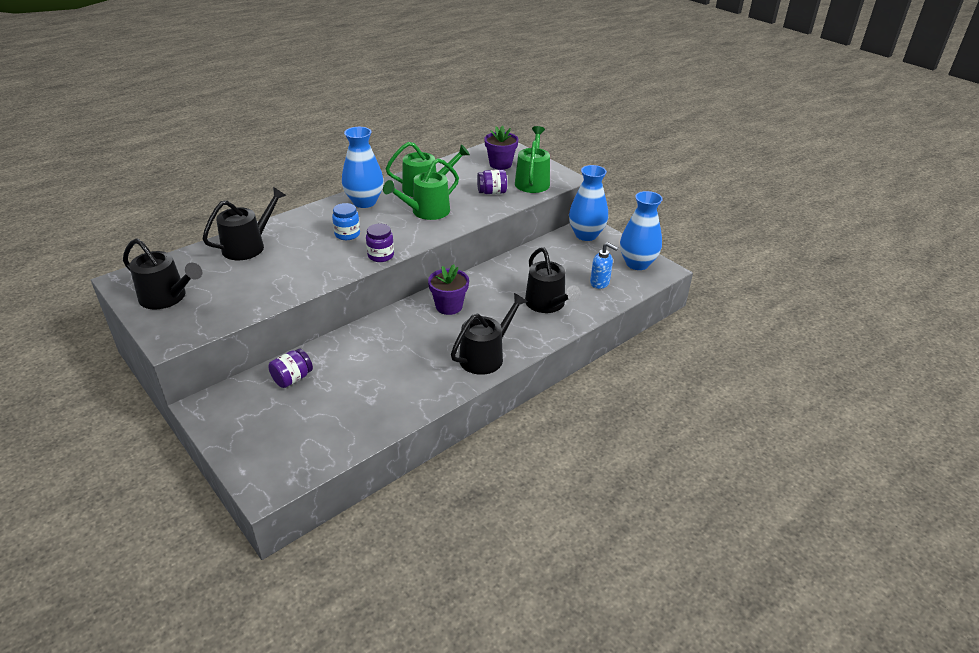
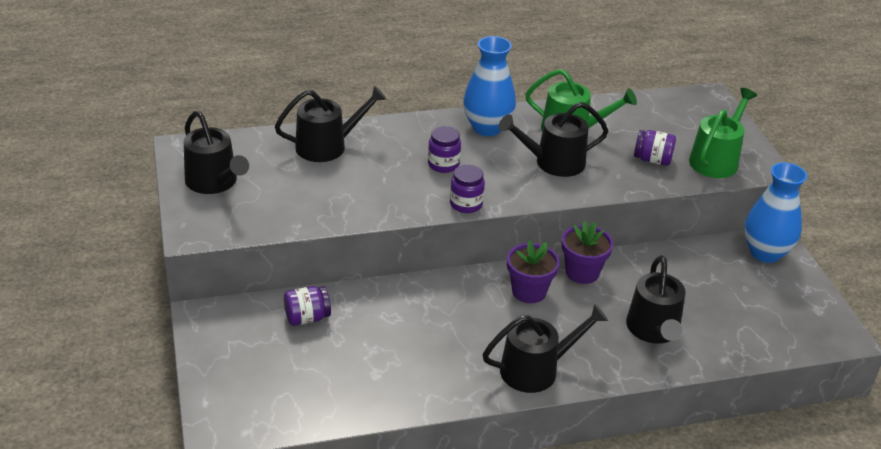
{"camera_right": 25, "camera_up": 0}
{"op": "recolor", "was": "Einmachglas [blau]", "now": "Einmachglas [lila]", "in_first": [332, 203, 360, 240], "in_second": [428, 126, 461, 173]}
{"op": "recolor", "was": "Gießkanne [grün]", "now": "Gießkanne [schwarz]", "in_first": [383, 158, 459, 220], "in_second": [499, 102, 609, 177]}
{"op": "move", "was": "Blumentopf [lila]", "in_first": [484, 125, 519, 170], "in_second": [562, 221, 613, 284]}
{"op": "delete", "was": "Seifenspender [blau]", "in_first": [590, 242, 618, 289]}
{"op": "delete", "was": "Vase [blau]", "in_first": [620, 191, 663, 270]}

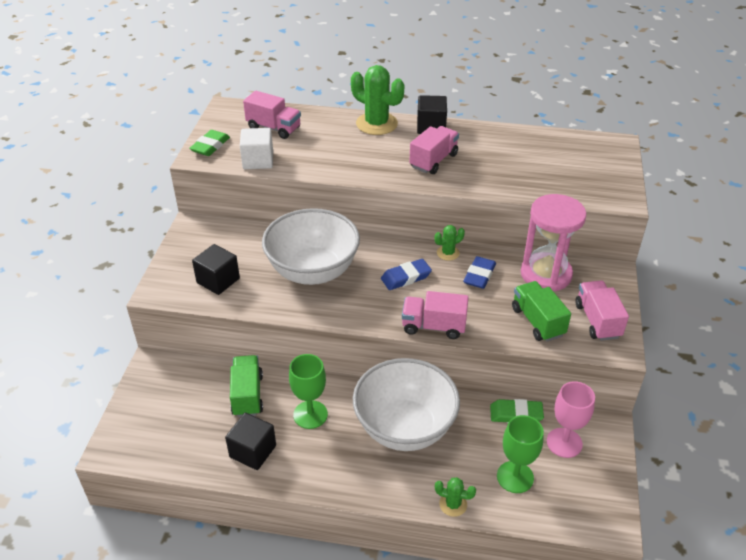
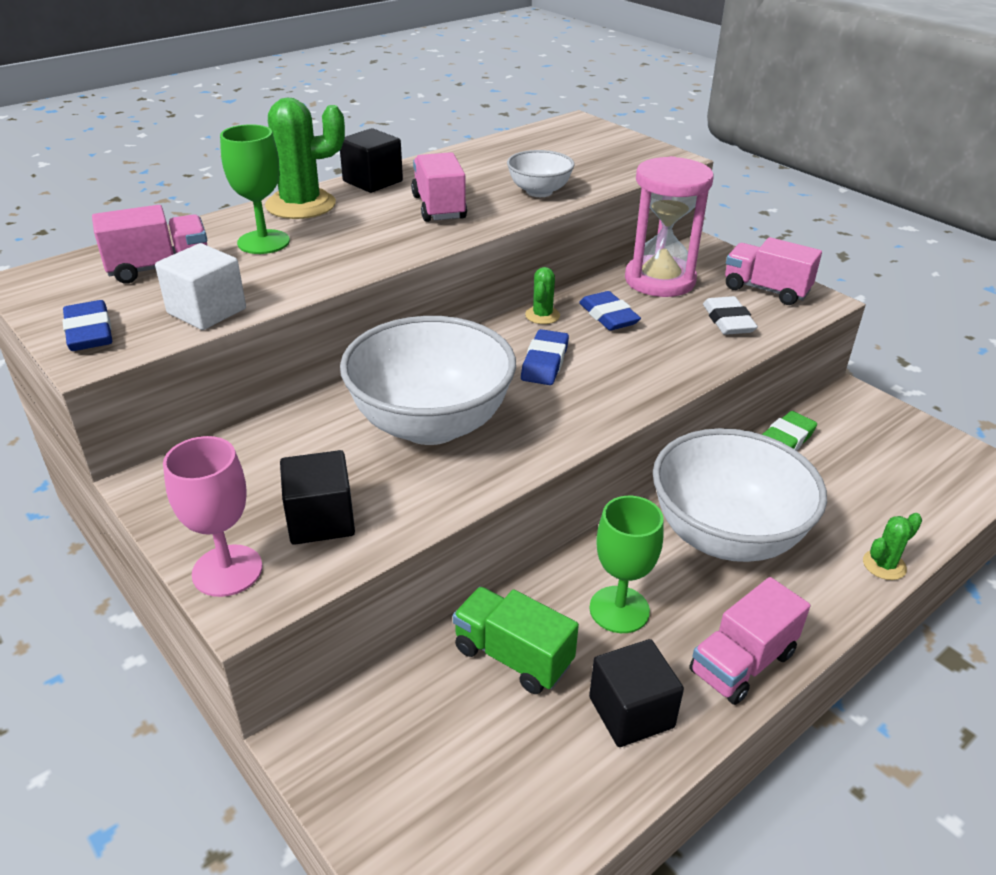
{"camera_right": -50, "camera_up": -5}
{"op": "recolor", "was": "Radiergummi [grün]", "now": "Radiergummi [blau]", "in_first": [189, 130, 230, 156], "in_second": [62, 300, 112, 351]}
{"op": "move", "was": "Kelch [rosa]", "in_first": [547, 381, 595, 458], "in_second": [163, 436, 262, 597]}
{"op": "move", "was": "Kelch [grün]", "in_first": [497, 415, 544, 493], "in_second": [220, 124, 290, 254]}
{"op": "insert", "now": "Schüssel [weiß]", "in_second": [507, 150, 575, 197]}
{"op": "move", "was": "Lastwagen [rosa]", "in_first": [402, 291, 469, 339], "in_second": [689, 577, 810, 705]}
{"op": "replace", "was": "Lastwagen [grün]", "now": "Radiergummi [weiß]", "in_first": [512, 281, 571, 342], "in_second": [703, 296, 758, 335]}

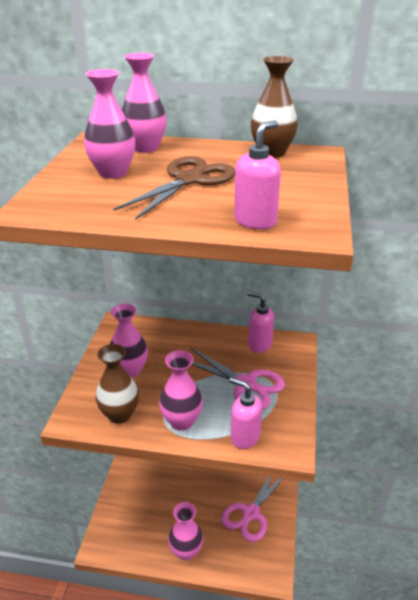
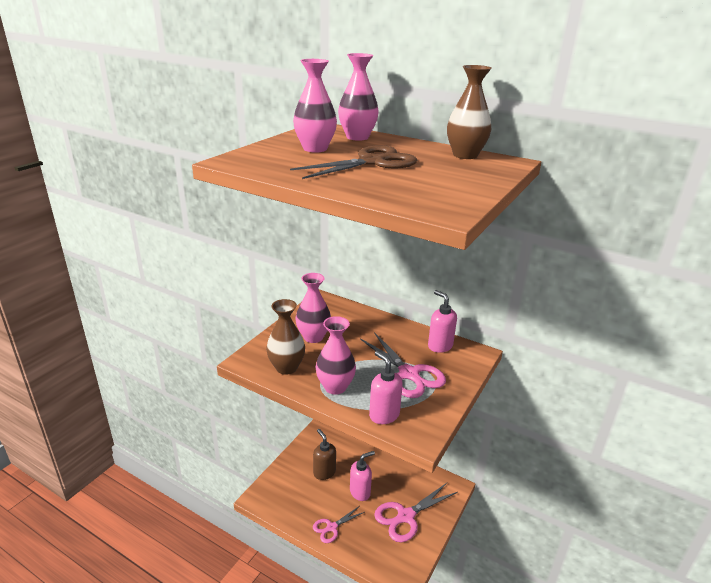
{"camera_right": 20, "camera_up": -5}
{"op": "insert", "now": "Seifenspender [braun]", "in_second": [313, 429, 336, 480]}
{"op": "replace", "was": "Vase [rosa]", "now": "Schere [rosa]", "in_first": [168, 502, 203, 560], "in_second": [313, 507, 365, 543]}
{"op": "move", "was": "Seifenspender [rosa]", "in_first": [234, 120, 281, 229], "in_second": [350, 451, 375, 501]}

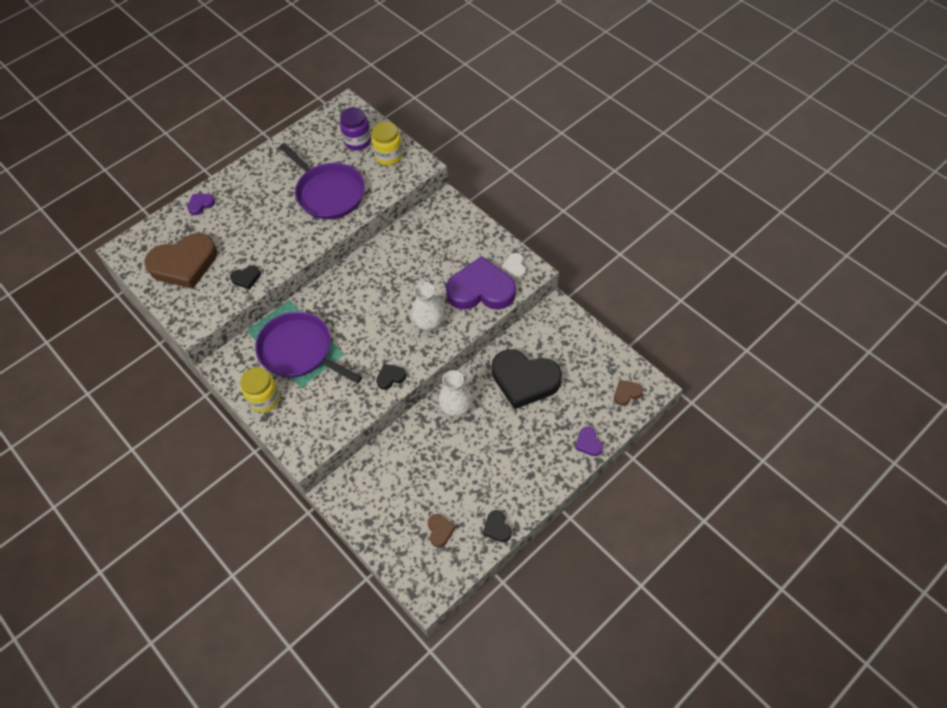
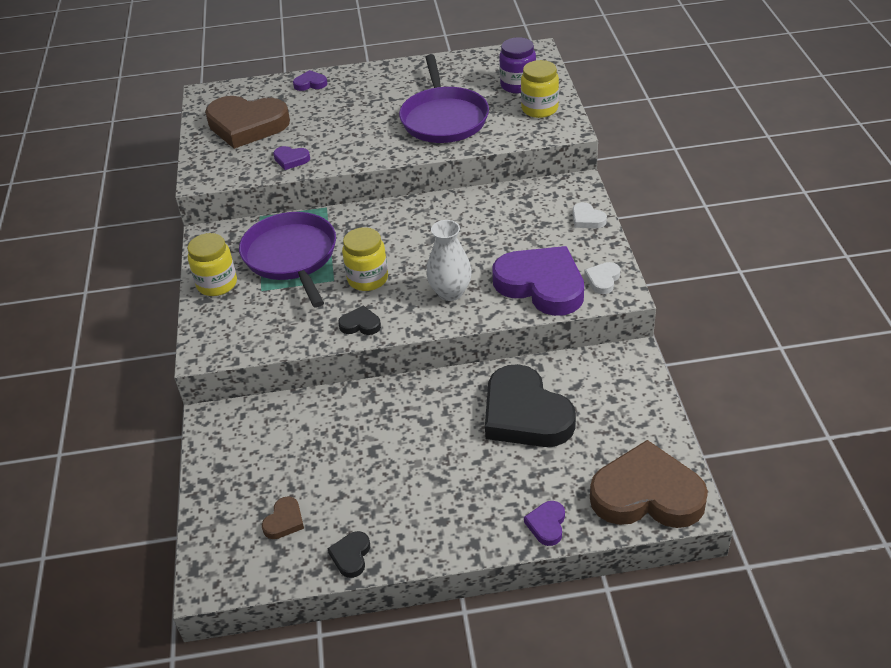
{"camera_right": 35, "camera_up": -15}
{"op": "recolor", "was": "Herz [schwarz]", "now": "Herz [lila]", "in_first": [230, 265, 261, 289], "in_second": [273, 146, 310, 170]}
{"op": "insert", "now": "Einmachglas [gelb]", "in_second": [342, 227, 388, 291]}
{"op": "insert", "now": "Herz [weiß]", "in_second": [573, 202, 607, 228]}
{"op": "resize", "was": "Herz [braun]", "in_first": [614, 380, 643, 406], "in_second": [590, 440, 708, 528], "ratio": 2.37}
{"op": "delete", "was": "Vase [weiß]", "in_first": [439, 370, 472, 417]}

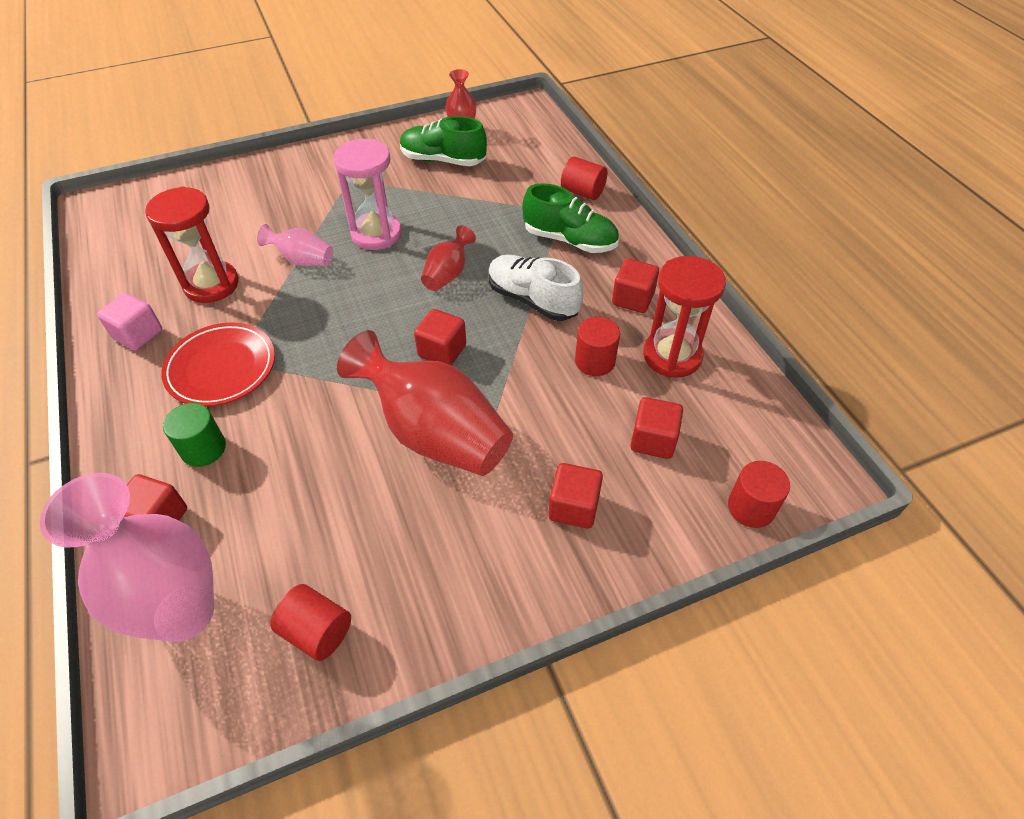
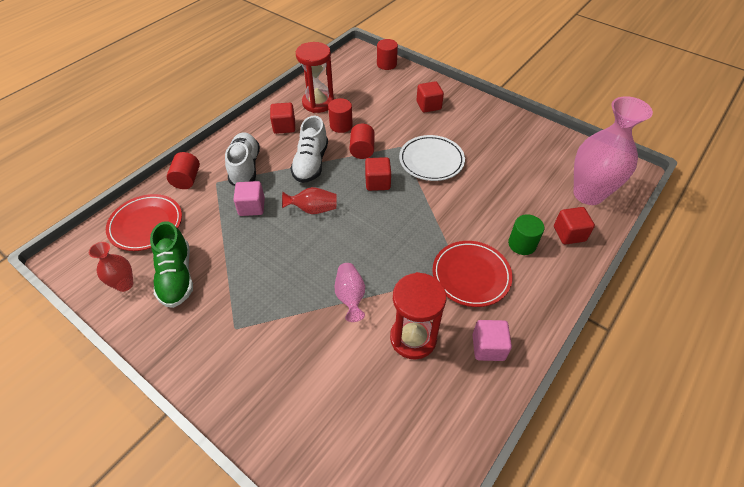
{"camera_right": -120, "camera_up": 0}
{"op": "insert", "now": "Teller [rot]", "in_second": [106, 194, 182, 251]}
{"op": "recolor", "was": "Schuh [grün]", "now": "Schuh [weiß]", "in_first": [522, 183, 619, 253], "in_second": [225, 132, 260, 186]}
{"op": "insert", "now": "Kubus [rosa]", "in_second": [233, 181, 265, 216]}
{"op": "move", "was": "Vollzylinder [rot]", "in_first": [270, 584, 351, 661], "in_second": [350, 124, 375, 159]}
{"op": "replace", "was": "Vase [rot]", "now": "Teller [weiß]", "in_first": [337, 330, 513, 476], "in_second": [399, 135, 465, 181]}
{"op": "delete", "was": "Sanduhr [rosa]", "in_first": [333, 139, 402, 250]}
{"op": "delete", "was": "Kubus [rot]", "in_first": [630, 397, 683, 459]}

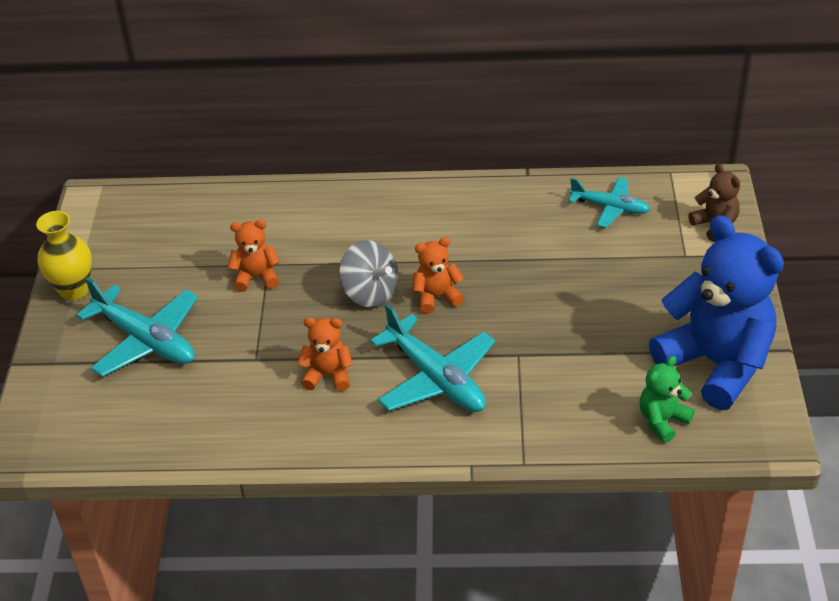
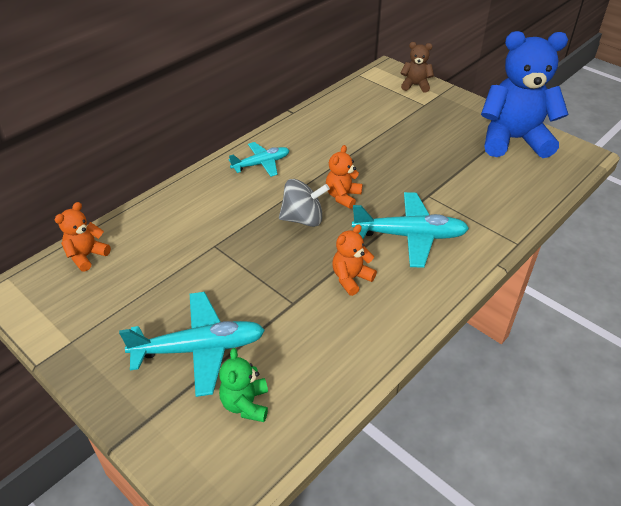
{"camera_right": -50, "camera_up": 0}
{"op": "move", "was": "Teddybär [orange]", "in_first": [228, 220, 280, 292], "in_second": [55, 202, 111, 272]}
{"op": "move", "was": "Teddybär [grün]", "in_first": [639, 356, 695, 443], "in_second": [219, 348, 268, 422]}
{"op": "move", "was": "Flugzeug [türkis]", "in_first": [569, 177, 651, 228], "in_second": [228, 142, 290, 177]}
{"op": "delete", "was": "Vase [gelb]", "in_first": [36, 211, 92, 301]}

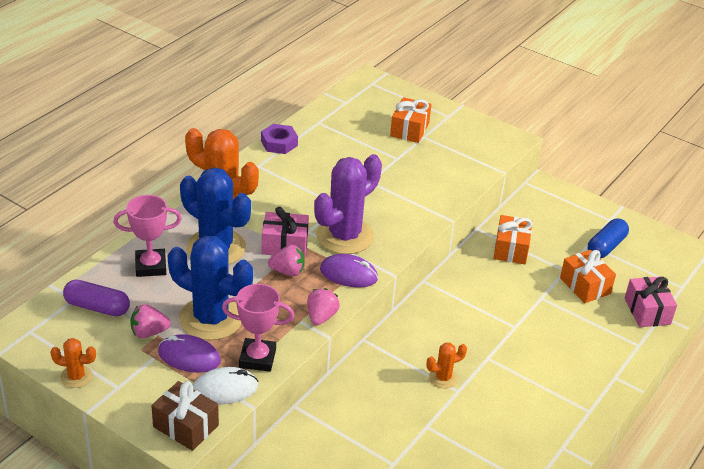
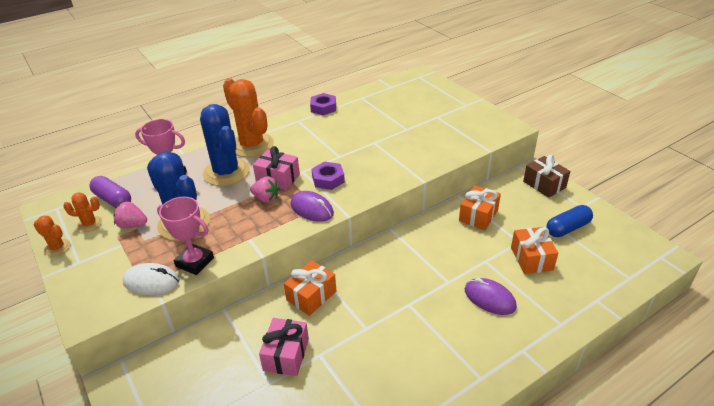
{"camera_right": 25, "camera_up": 0}
{"op": "move", "was": "Kaktus [orange]", "in_first": [426, 342, 467, 388], "in_second": [63, 192, 102, 232]}
{"op": "move", "was": "Geschenk [rosa]", "in_first": [625, 277, 677, 327], "in_second": [259, 318, 309, 376]}
{"op": "move", "was": "Geschenk [orange]", "in_first": [390, 97, 431, 143], "in_second": [284, 260, 336, 316]}
{"op": "replace", "was": "Kaktus [lila]", "now": "Sechskantmutter [lila]", "in_first": [314, 154, 382, 254], "in_second": [311, 161, 345, 190]}
{"op": "move", "was": "Computermaus [lila]", "in_first": [158, 334, 221, 373], "in_second": [465, 278, 517, 315]}
{"op": "move", "was": "Geschenk [braun]", "in_first": [151, 381, 219, 451], "in_second": [523, 155, 570, 198]}
{"op": "delete", "was": "Erdbeere [rosa]", "in_first": [307, 288, 340, 325]}

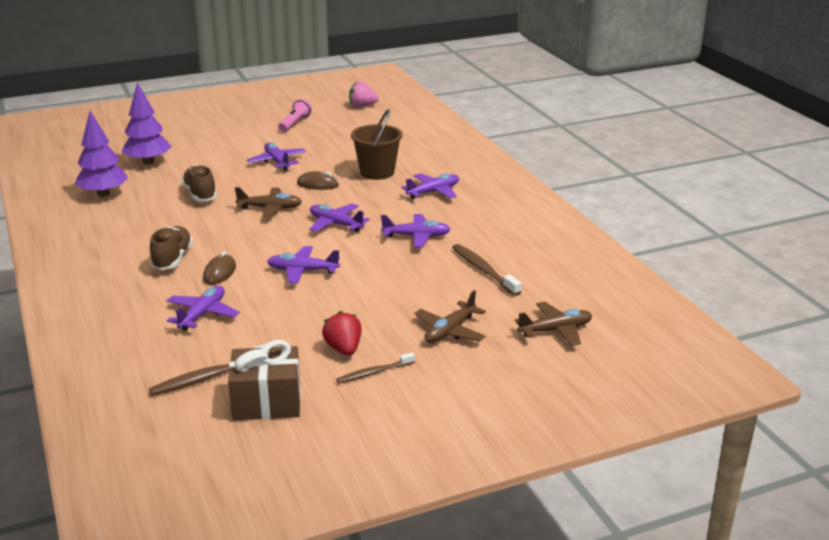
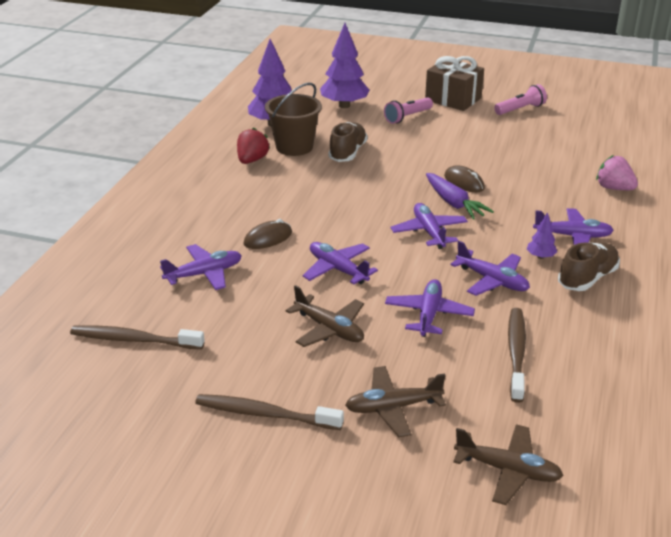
{"camera_right": 40, "camera_up": 5}
{"op": "resize", "was": "Zahnbürste [braun]", "in_first": [336, 352, 415, 384], "in_second": [195, 394, 344, 430], "ratio": 1.53}
{"op": "move", "was": "Erdbeere [rot]", "in_first": [322, 311, 362, 356], "in_second": [237, 127, 270, 164]}
{"op": "move", "was": "Eimer [braun]", "in_first": [351, 109, 403, 180], "in_second": [265, 83, 322, 156]}
{"op": "move", "was": "Flugzeug [braun]", "in_first": [235, 187, 302, 218], "in_second": [286, 285, 364, 347]}
{"op": "insert", "now": "Taschenlampe [rosa]", "in_second": [384, 97, 433, 124]}
{"op": "move", "was": "Flugzeug [lila]", "in_first": [247, 142, 306, 171], "in_second": [385, 279, 475, 337]}
{"op": "move", "was": "Geschenk [braun]", "in_first": [228, 340, 301, 421], "in_second": [425, 56, 484, 111]}
{"op": "insert", "now": "Karotte [lila]", "in_second": [426, 173, 494, 219]}
{"op": "insert", "now": "Baum [lila]", "in_second": [527, 212, 557, 259]}
{"op": "move", "was": "Schuh [braun]", "in_first": [150, 226, 193, 270], "in_second": [558, 242, 620, 291]}
{"op": "move", "was": "Erdbeere [rosa]", "in_first": [349, 81, 379, 107], "in_second": [596, 155, 638, 190]}

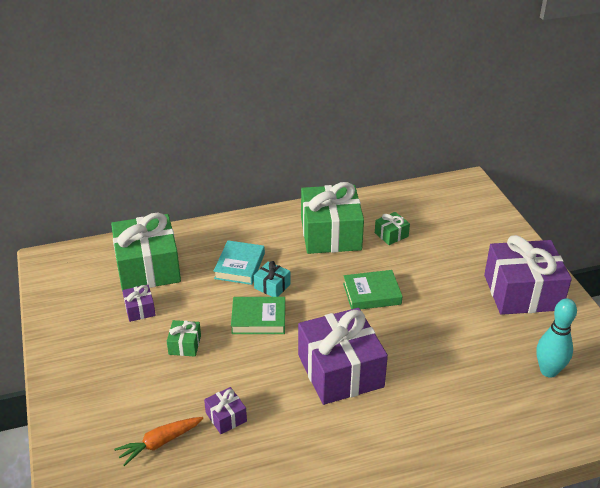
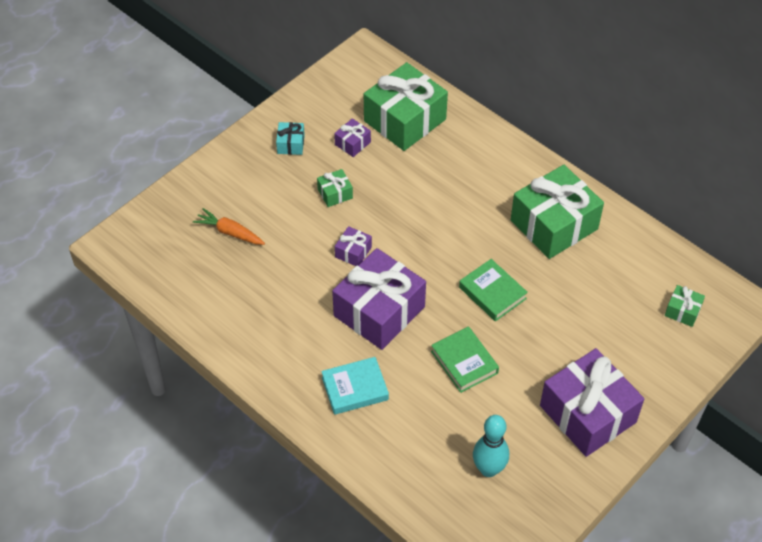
{"camera_right": 60, "camera_up": 15}
{"op": "move", "was": "Geschenk [türkis]", "in_first": [254, 261, 290, 297], "in_second": [276, 122, 305, 155]}
{"op": "move", "was": "Buch [türkis]", "in_first": [214, 240, 265, 285], "in_second": [321, 357, 389, 415]}
{"op": "move", "was": "Geschenk [lila]", "in_first": [204, 387, 247, 434], "in_second": [335, 226, 372, 266]}
{"op": "move", "was": "Buch [grün]", "in_first": [231, 297, 285, 334], "in_second": [431, 326, 499, 393]}
{"op": "move", "was": "Geschenk [grün]", "in_first": [375, 212, 410, 245], "in_second": [665, 285, 705, 327]}

